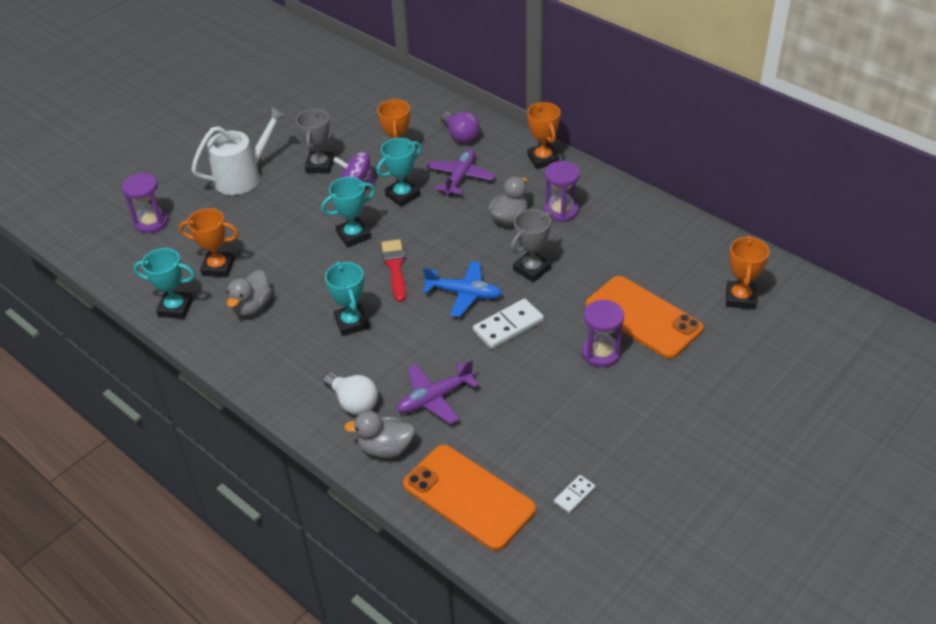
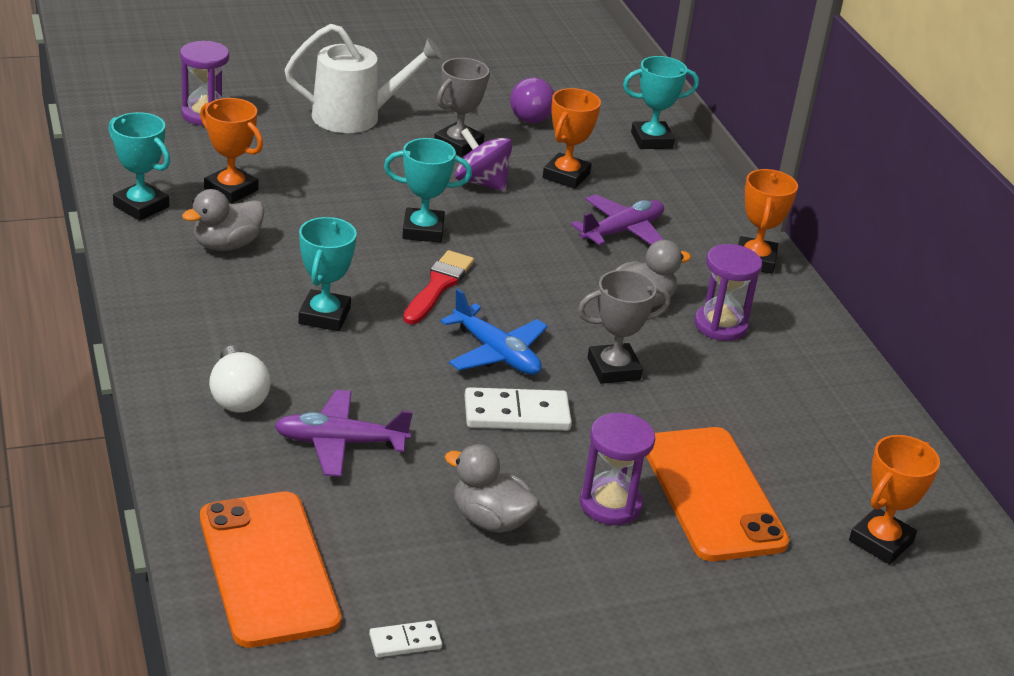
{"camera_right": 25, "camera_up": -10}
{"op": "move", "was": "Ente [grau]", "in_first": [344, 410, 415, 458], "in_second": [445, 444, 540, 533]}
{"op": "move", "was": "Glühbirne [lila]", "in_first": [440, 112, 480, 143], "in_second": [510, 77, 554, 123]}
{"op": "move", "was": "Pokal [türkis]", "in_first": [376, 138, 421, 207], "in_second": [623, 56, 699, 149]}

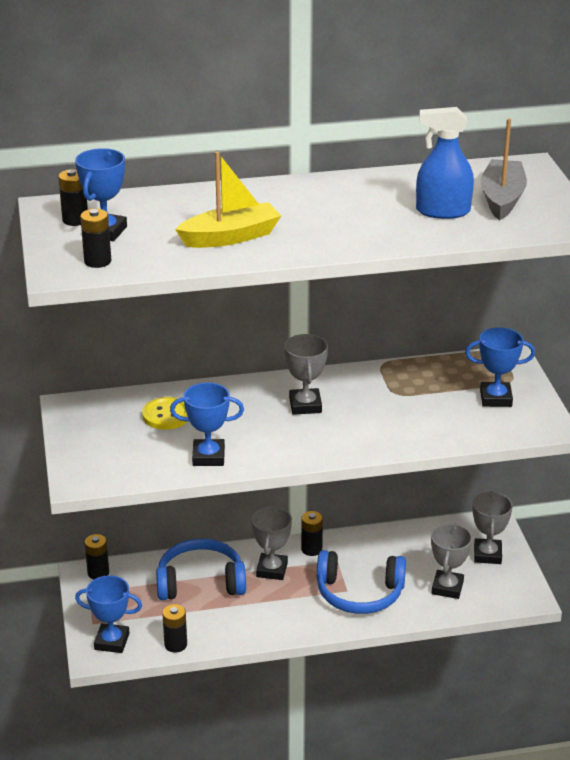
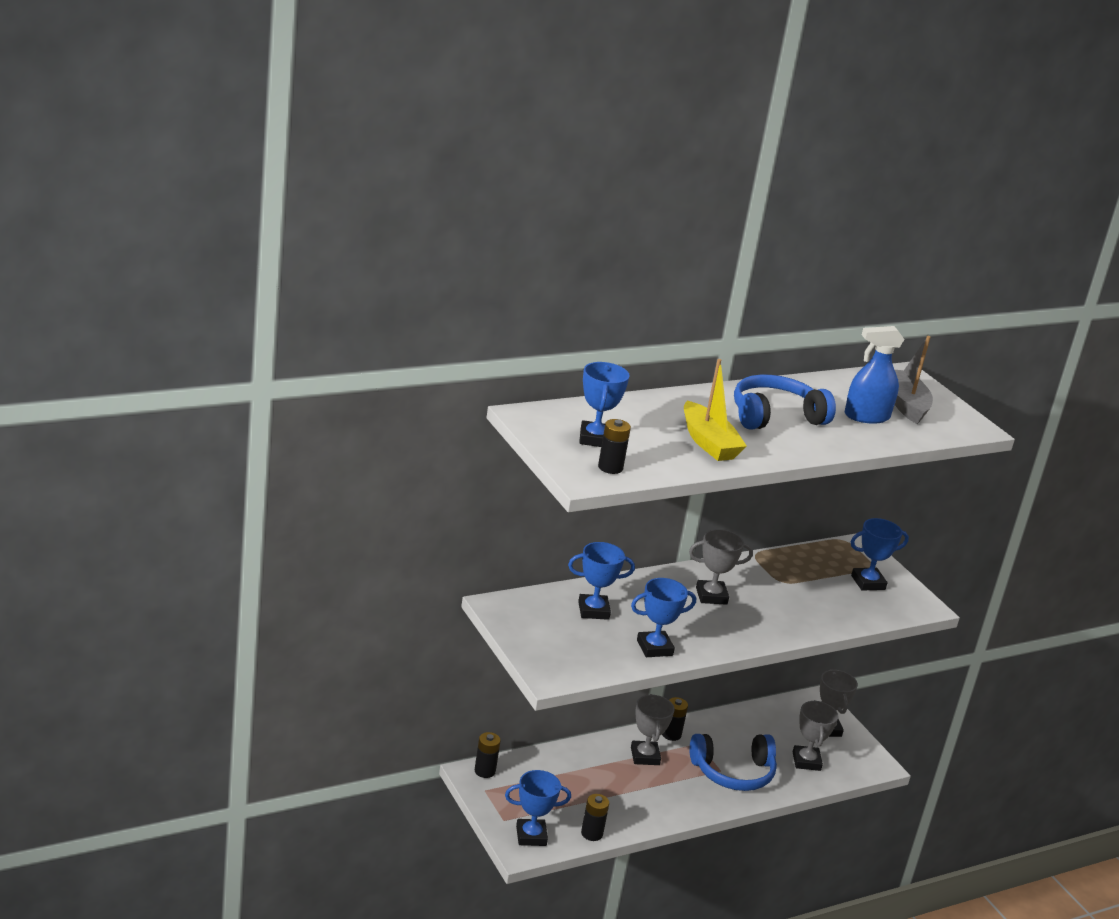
{"camera_right": -20, "camera_up": -5}
{"op": "replace", "was": "Knopf [gelb]", "now": "Pokal [blau]", "in_first": [142, 397, 188, 430], "in_second": [568, 542, 635, 620]}
{"op": "rotate", "was": "Boot [gelb]", "in_first": [175, 151, 281, 248], "in_second": [684, 359, 747, 461], "clockwise": 105}
{"op": "rotate", "was": "Pokal [grau]", "in_first": [284, 334, 328, 415], "in_second": [689, 529, 753, 605], "clockwise": -75}
{"op": "move", "was": "Kopfhörer [blau]", "in_first": [156, 539, 246, 600], "in_second": [734, 375, 836, 430]}
{"op": "delete", "was": "Batterie [schwarz]", "in_first": [58, 169, 88, 226]}

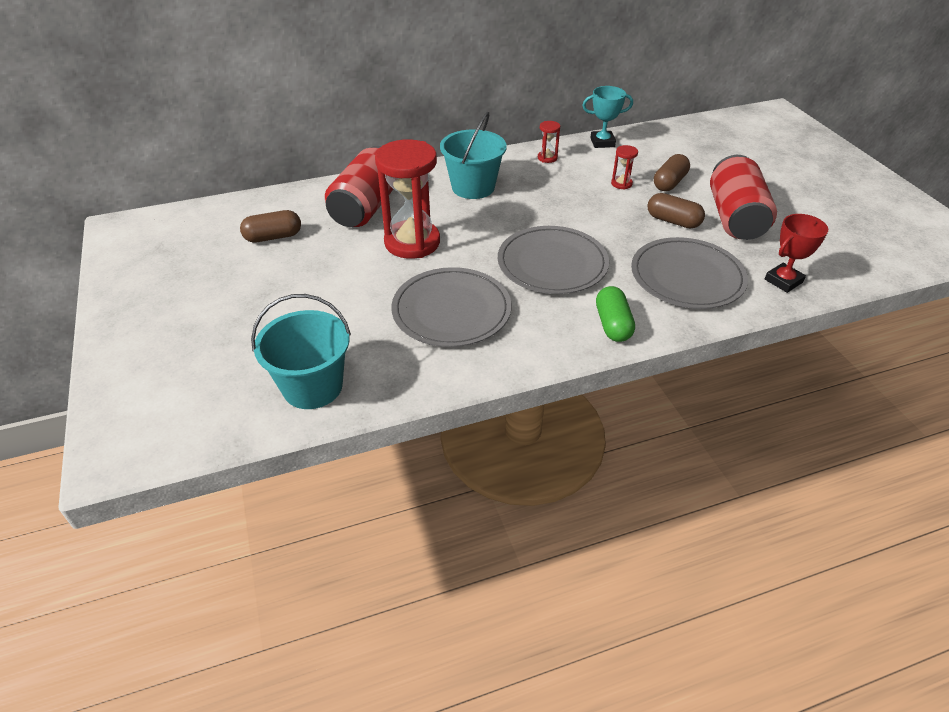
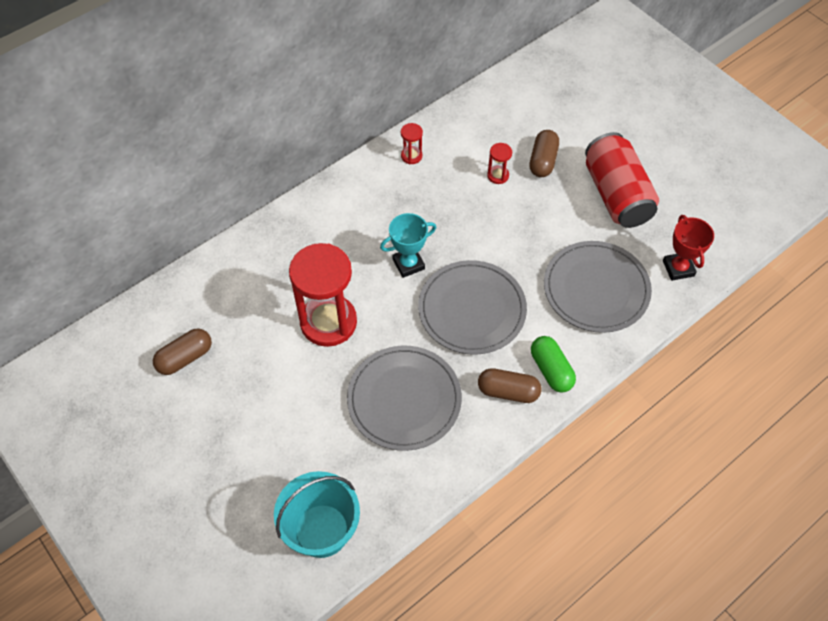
{"camera_right": -20, "camera_up": 15}
{"op": "move", "was": "Pokal [türkis]", "in_first": [582, 86, 633, 148], "in_second": [380, 213, 437, 278]}
{"op": "move", "was": "Kapsel [braun]", "in_first": [648, 193, 705, 229], "in_second": [478, 368, 542, 403]}
{"op": "rotate", "was": "Pokal [rot]", "in_first": [765, 214, 828, 293], "in_second": [663, 215, 714, 281], "clockwise": -45}
{"op": "delete", "was": "Dose [rot]", "in_first": [325, 146, 393, 227]}
{"op": "delete", "was": "Eimer [türkis]", "in_first": [440, 112, 507, 199]}

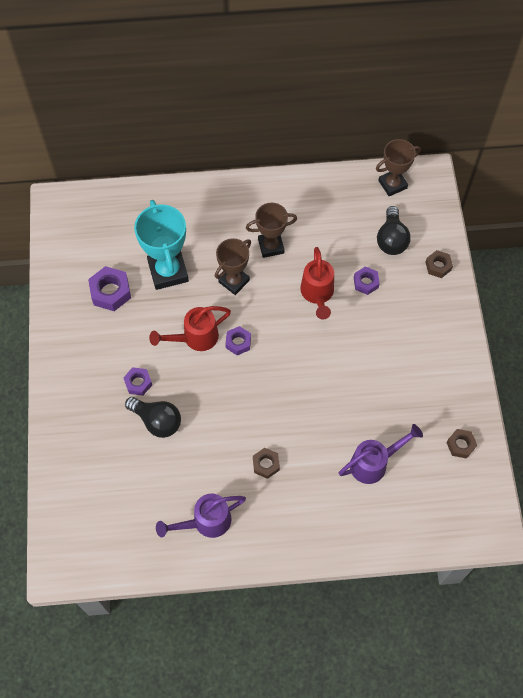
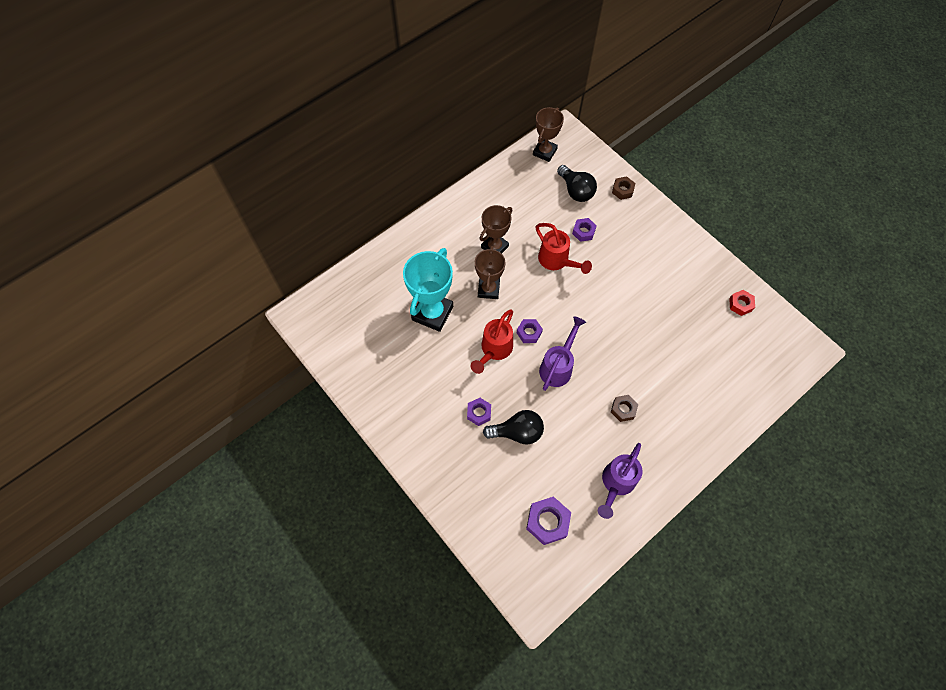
{"camera_right": -35, "camera_up": 0}
{"op": "rotate", "was": "Pokal [türkis]", "in_first": [134, 200, 189, 290], "in_second": [403, 248, 453, 332], "clockwise": 75}
{"op": "move", "was": "Sechskantmutter [lila]", "in_first": [88, 266, 131, 311], "in_second": [526, 496, 571, 545]}
{"op": "move", "was": "Gießkanne [lila]", "in_first": [339, 424, 423, 484], "in_second": [539, 316, 586, 391]}
{"op": "recolor", "was": "Sechskantmutter [braun]", "now": "Sechskantmutter [rot]", "in_first": [446, 429, 477, 459], "in_second": [729, 290, 755, 316]}

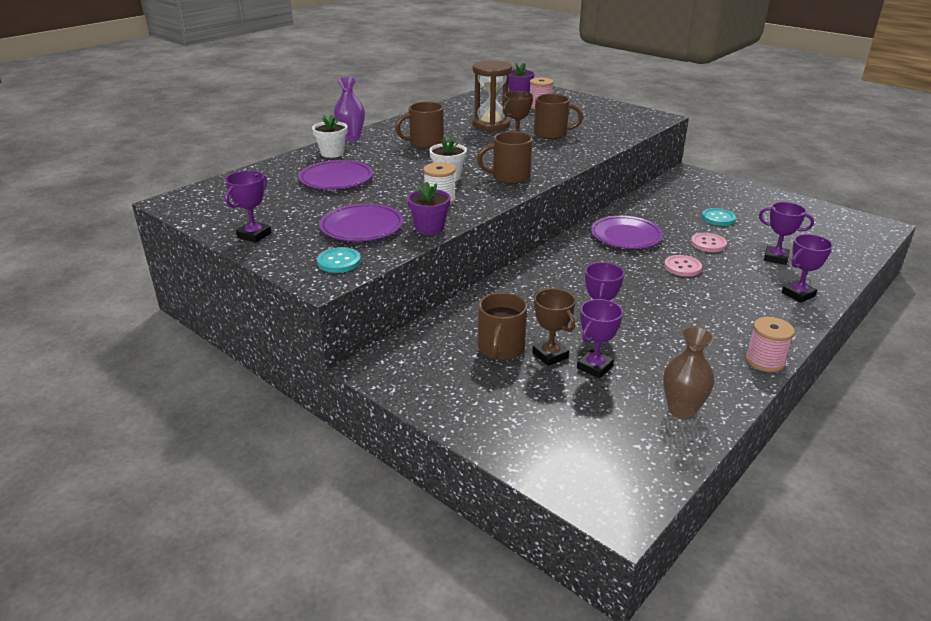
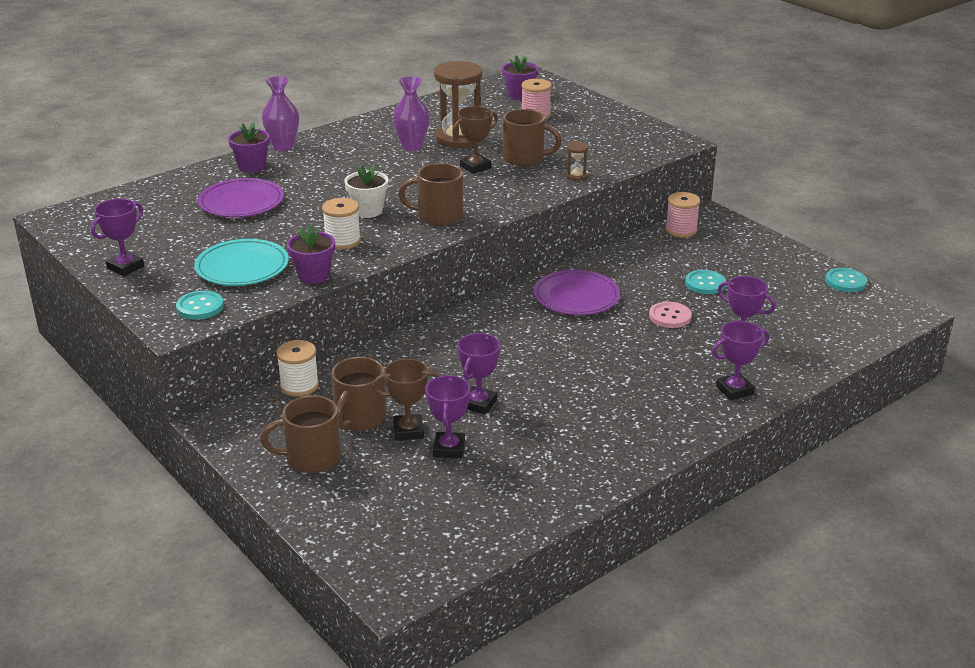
{"camera_right": 10, "camera_up": 0}
{"op": "recolor", "was": "Teller [lila]", "now": "Teller [türkis]", "in_first": [319, 203, 404, 242], "in_second": [194, 239, 289, 286]}
{"op": "recolor", "was": "Blumentopf [weiß]", "now": "Blumentopf [lila]", "in_first": [312, 115, 347, 158], "in_second": [228, 123, 270, 173]}
{"op": "move", "was": "Tasse [braun]", "in_first": [395, 102, 444, 149], "in_second": [260, 395, 341, 473]}
{"op": "insert", "now": "Garnrolle [weiß]", "in_second": [276, 340, 319, 397]}
{"op": "rotate", "was": "Pokal [braun]", "in_first": [532, 289, 575, 366], "in_second": [372, 359, 439, 441], "clockwise": -75}
{"op": "insert", "now": "Vase [lila]", "in_second": [393, 76, 430, 151]}
{"op": "rotate", "was": "Pokal [lila]", "in_first": [577, 299, 623, 378], "in_second": [425, 375, 470, 458], "clockwise": -45}
{"op": "insert", "now": "Sanduhr [braun]", "in_second": [566, 142, 589, 181]}
{"op": "move", "was": "Garnrolle [rosa]", "in_first": [745, 317, 795, 372], "in_second": [665, 192, 700, 237]}
{"op": "insert", "now": "Knopf [türkis]", "in_second": [825, 268, 867, 292]}
{"op": "delete", "was": "Vase [braun]", "in_first": [663, 327, 715, 420]}
{"op": "delete", "was": "Knopf [rosa]", "in_first": [664, 255, 702, 277]}

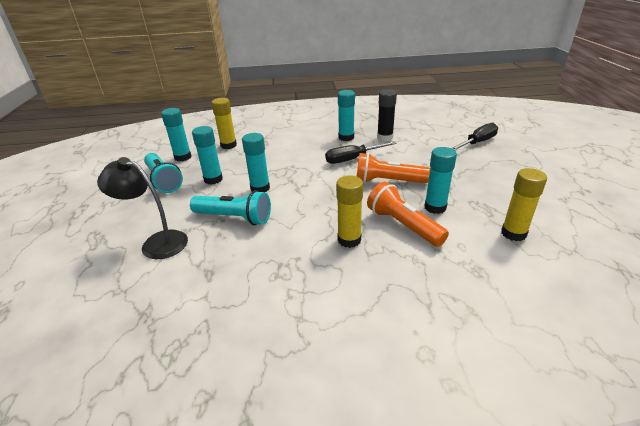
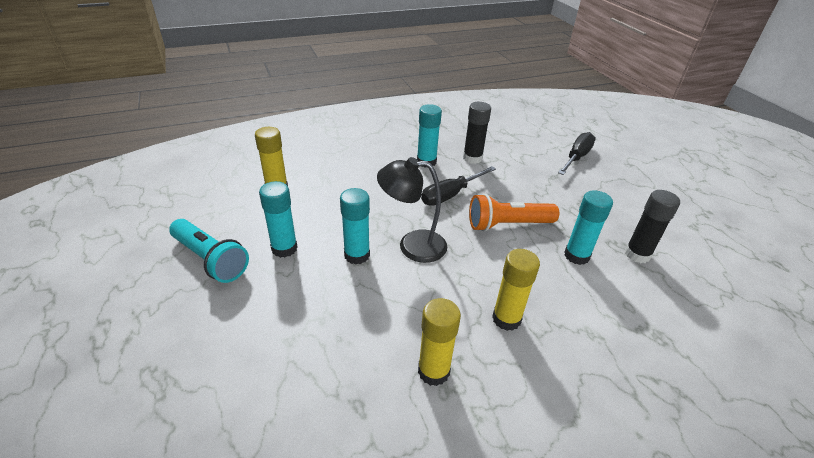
{"camera_right": -20, "camera_up": 5}
{"op": "move", "was": "Lampe [schwarz]", "in_first": [97, 157, 188, 259], "in_second": [377, 157, 447, 263]}
{"op": "move", "was": "Klebestift [gelb]", "in_first": [501, 168, 547, 241], "in_second": [418, 298, 461, 386]}
{"op": "insert", "now": "Klebestift [schwarz]", "in_second": [625, 190, 680, 263]}
{"op": "delete", "was": "Klebestift [türkis]", "in_first": [161, 108, 191, 162]}
{"op": "delete", "was": "Taschenlampe [türkis]", "in_first": [190, 190, 271, 225]}
{"op": "delete", "was": "Taschenlampe [orange]", "in_first": [367, 182, 449, 247]}

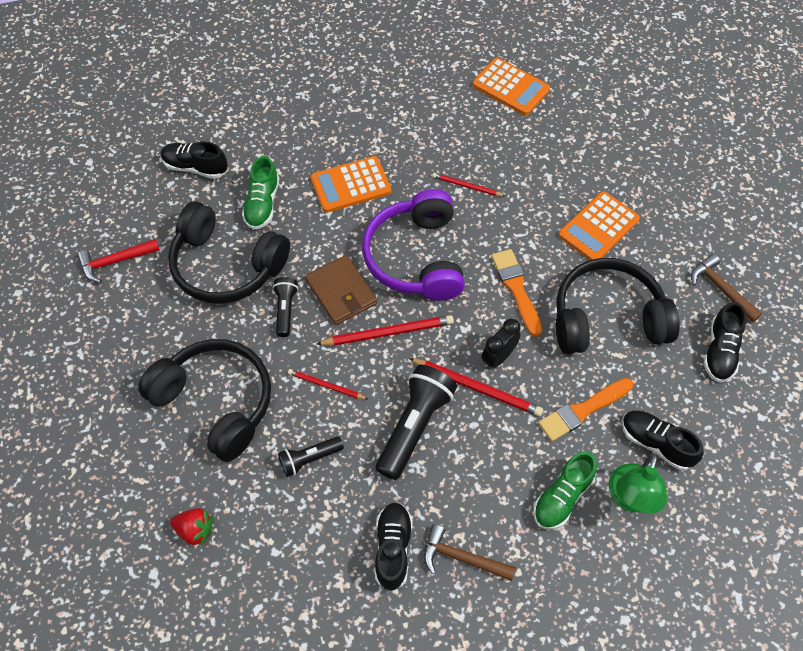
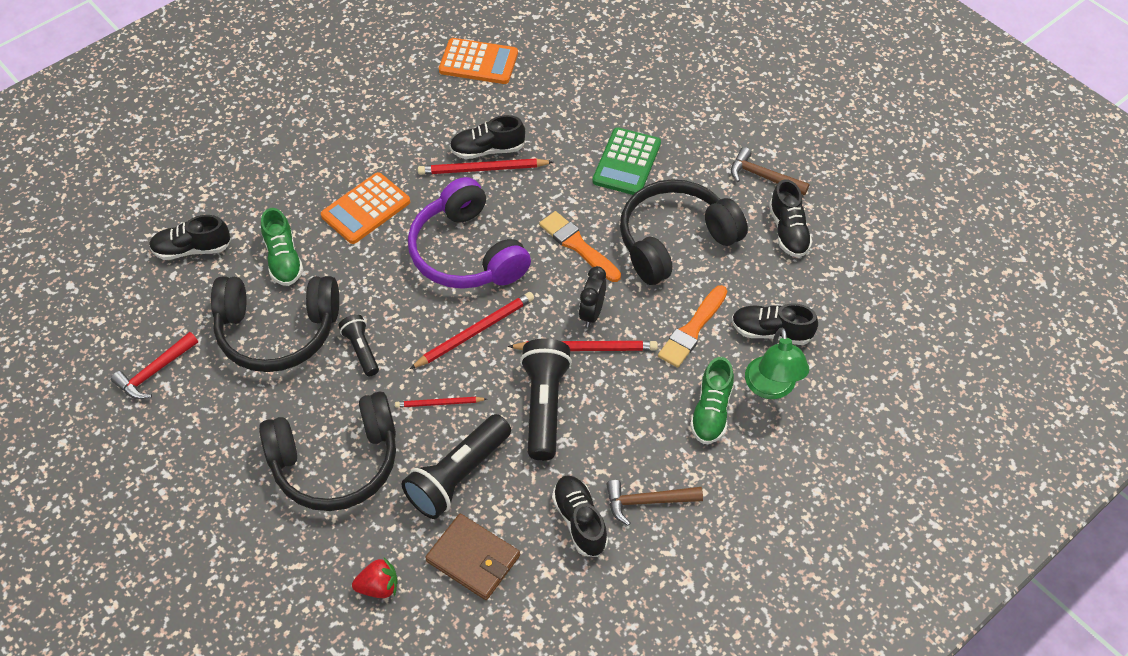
{"camera_right": -25, "camera_up": -5}
{"op": "rotate", "was": "Kopfhörer [schwarz]", "in_first": [138, 339, 271, 462], "in_second": [259, 392, 396, 511], "clockwise": 150}
{"op": "resize", "was": "Taschenlampe [schwarz]", "in_first": [278, 436, 344, 477], "in_second": [401, 414, 511, 519], "ratio": 1.81}
{"op": "resize", "was": "Bleistift [rot]", "in_first": [432, 173, 505, 196], "in_second": [418, 159, 553, 175], "ratio": 1.66}
{"op": "move", "was": "Geldbörse [braun]", "in_first": [305, 255, 377, 325], "in_second": [425, 514, 520, 600]}
{"op": "insert", "now": "Schuh [schwarz]", "in_second": [449, 115, 525, 159]}
{"op": "recolor", "was": "Taschenrechner [orange]", "now": "Taschenrechner [grün]", "in_first": [558, 191, 640, 260], "in_second": [593, 127, 661, 195]}

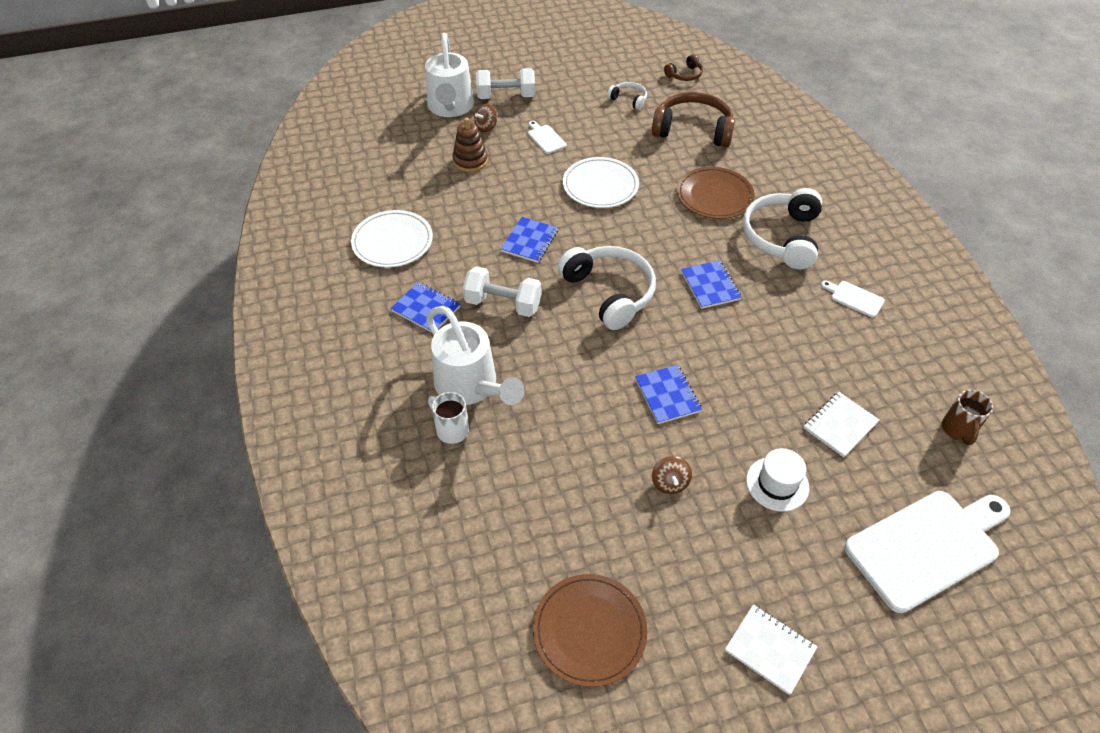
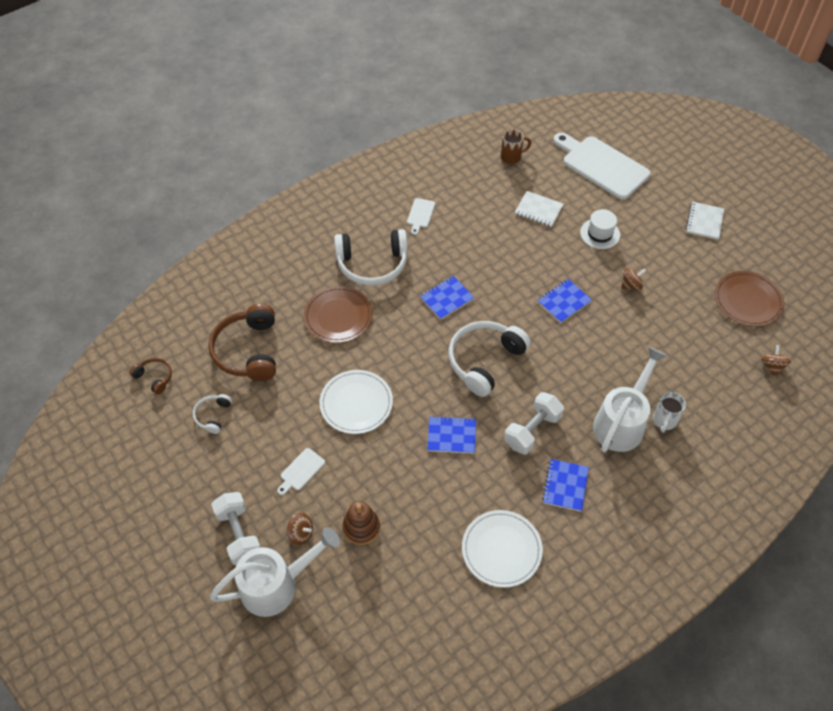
{"camera_right": -110, "camera_up": 5}
{"op": "rotate", "was": "Hantel [weiß]", "in_first": [463, 266, 541, 317], "in_second": [504, 392, 564, 454], "clockwise": 45}
{"op": "insert", "now": "Kreisel [braun]", "in_second": [761, 345, 791, 377]}

